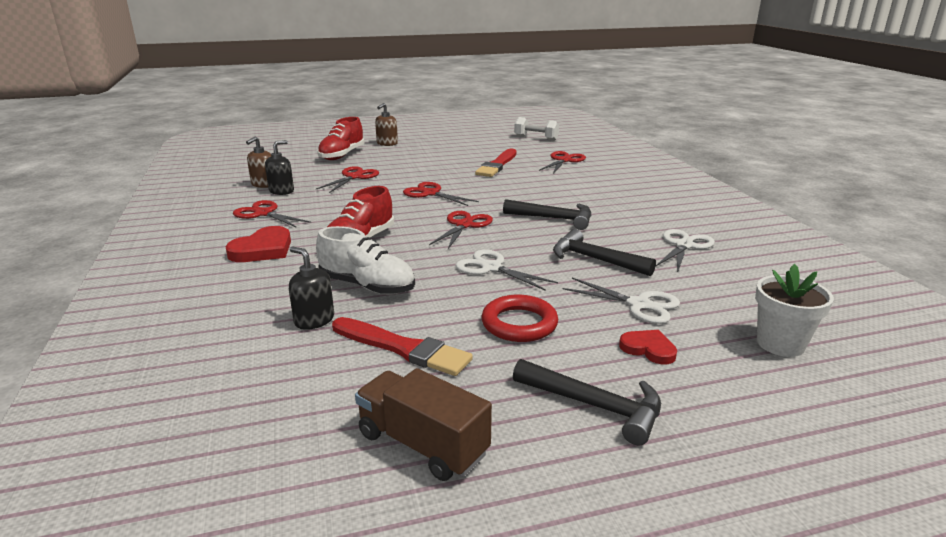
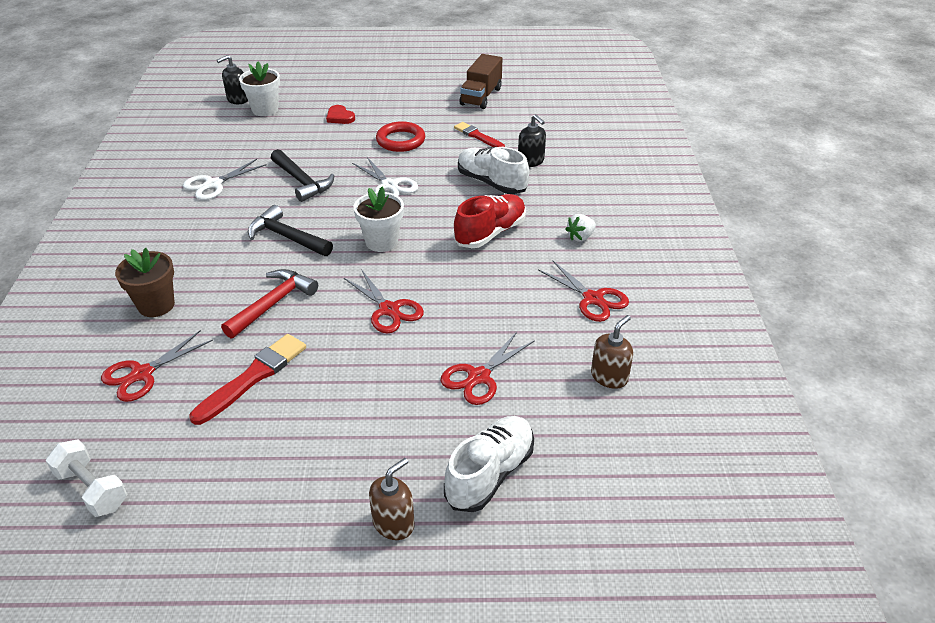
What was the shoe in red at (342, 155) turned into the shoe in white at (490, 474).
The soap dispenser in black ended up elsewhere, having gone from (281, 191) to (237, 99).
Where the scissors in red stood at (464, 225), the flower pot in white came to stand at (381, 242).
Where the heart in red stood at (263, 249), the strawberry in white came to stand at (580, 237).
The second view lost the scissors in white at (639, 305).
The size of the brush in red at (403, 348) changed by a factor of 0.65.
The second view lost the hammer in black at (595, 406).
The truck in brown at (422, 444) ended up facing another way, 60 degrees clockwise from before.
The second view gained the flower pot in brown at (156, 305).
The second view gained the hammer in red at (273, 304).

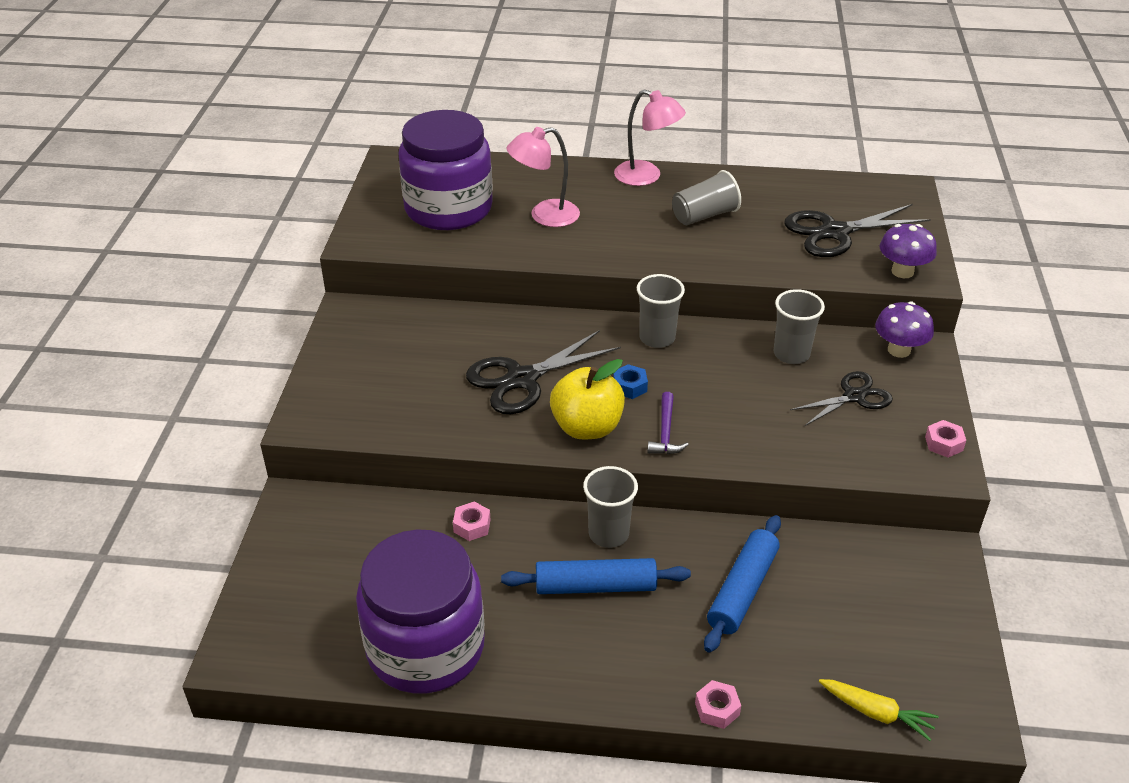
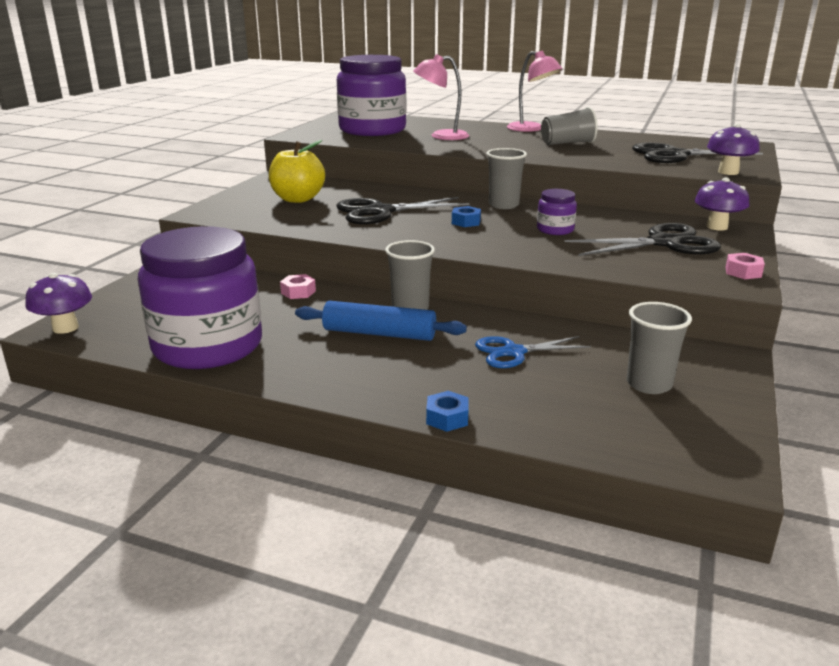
The cup in grey ended up elsewhere, having gone from (791, 354) to (649, 384).
The apple in yellow ended up elsewhere, having gone from (587, 427) to (298, 199).
The size of the scissors in black at (854, 396) changed by a factor of 1.55.
The second view lost the hammer in purple at (665, 432).
Where the rolling pin in blue stood at (742, 590), the scissors in blue came to stand at (514, 352).
The second view lost the carrot in yellow at (876, 713).
What was the nut in pink at (717, 709) turned into the nut in blue at (447, 418).
The second view gained the jar in purple at (555, 230).
The second view gained the mushroom in purple at (65, 328).

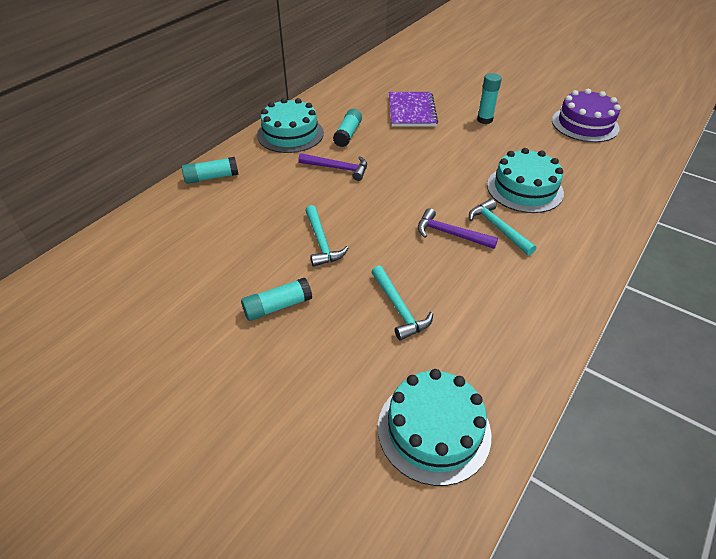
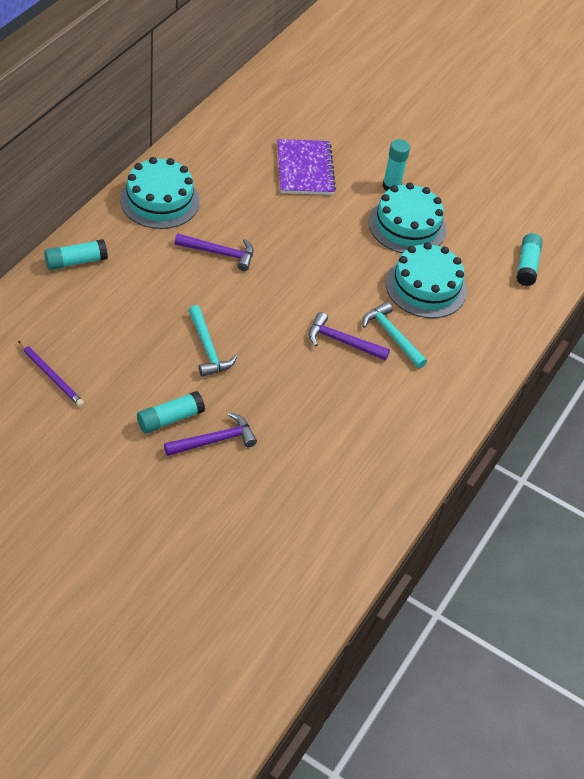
The second view lost the cake in purple at (585, 124).
The glue stick in turquoise ended up elsewhere, having gone from (348, 134) to (527, 266).
The second view lost the hammer in turquoise at (399, 308).
The cake in turquoise ended up elsewhere, having gone from (434, 430) to (407, 226).
The second view gained the pencil in purple at (51, 376).
The second view gained the hammer in purple at (214, 440).

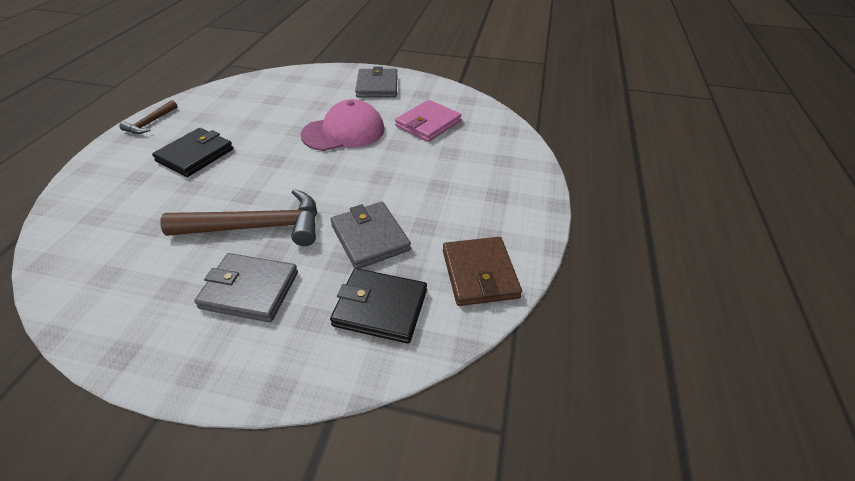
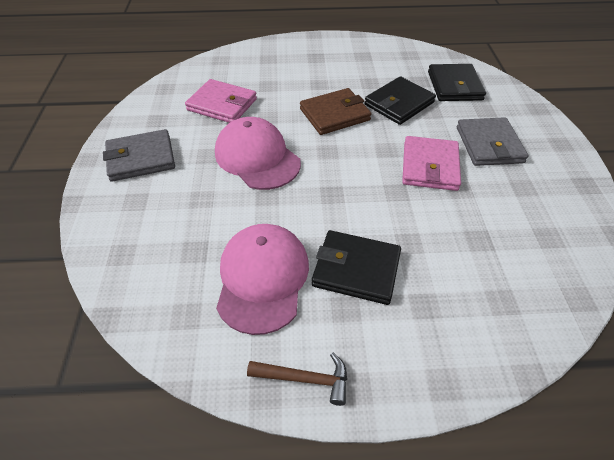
Where the hammer in brown stood at (257, 227), the wallet in pink came to stand at (429, 166).
What was the wallet in grey at (370, 237) turned into the wallet in black at (399, 103).
The wallet in brown ended up elsewhere, having gone from (479, 274) to (334, 114).
The second view gained the cap in pink at (262, 278).

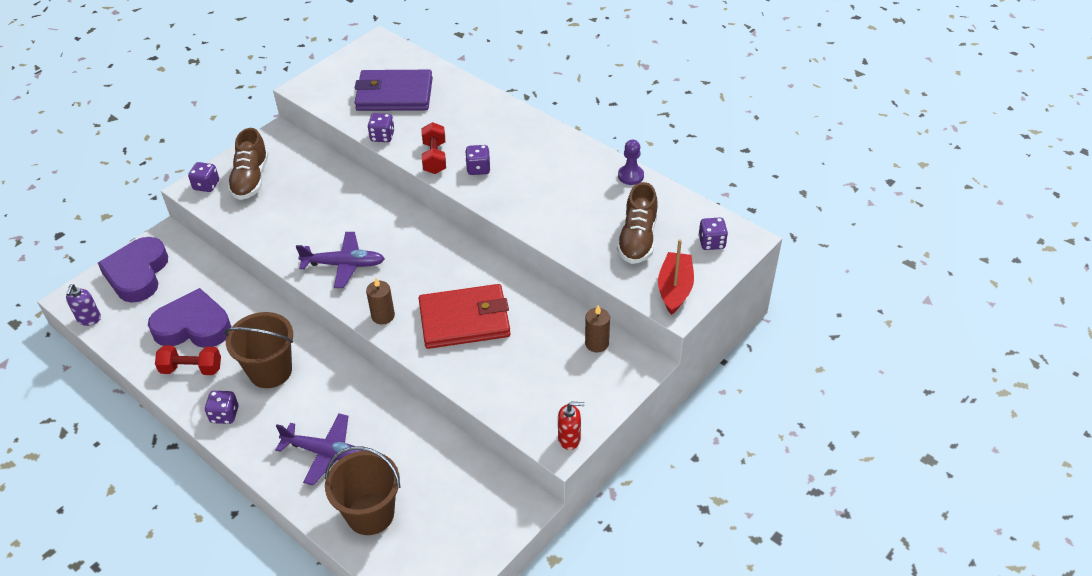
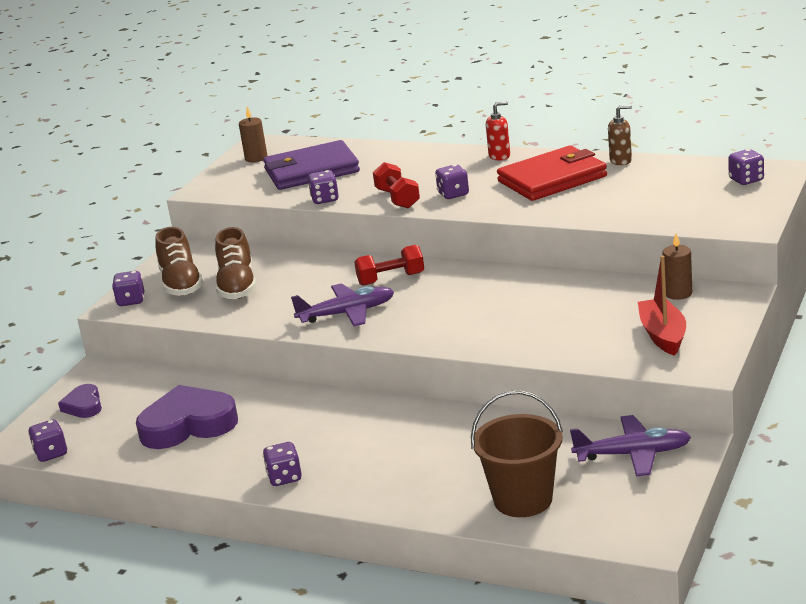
Where the pawn in purple stood at (630, 176), the soap dispenser in brown came to stand at (621, 161).
The shoe in brown ended up elsewhere, having gone from (637, 239) to (237, 286).
The size of the heart in purple at (137, 274) changed by a factor of 0.52.
The boat in red ended up elsewhere, having gone from (675, 289) to (663, 335).
The candle in brown ended up elsewhere, having gone from (383, 316) to (256, 158).
Where the soap dispenser in purple stood at (89, 319), the dice in purple came to stand at (51, 453).
The wallet in red ended up elsewhere, having gone from (464, 320) to (552, 179).
The second view lost the bucket in brown at (270, 371).
The dumbbell in red ended up elsewhere, having gone from (191, 369) to (391, 279).
The soap dispenser in red ended up elsewhere, having gone from (569, 439) to (499, 156).
The plane in purple ended up elsewhere, having gone from (325, 453) to (632, 454).

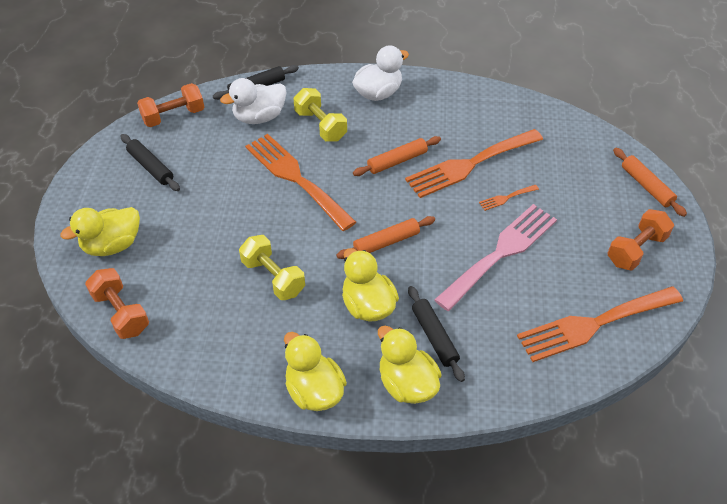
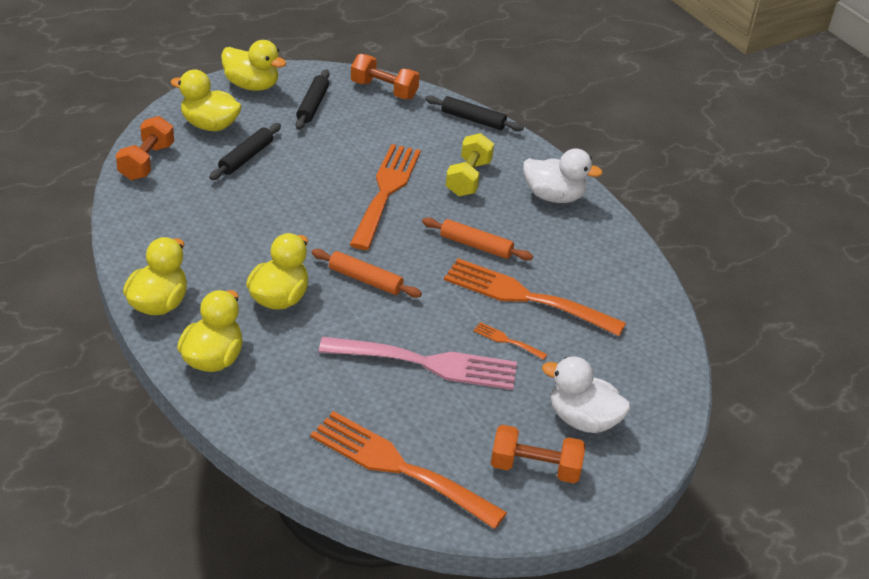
The duck in white ended up elsewhere, having gone from (259, 117) to (582, 420).
The second view lost the rolling pin in orange at (646, 186).
The second view lost the dumbbell in yellow at (273, 277).
The rolling pin in black ended up elsewhere, having gone from (434, 337) to (246, 157).
The second view gained the duck in yellow at (252, 85).

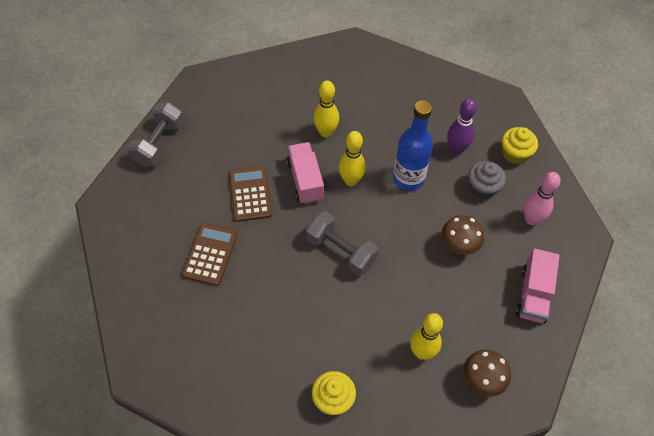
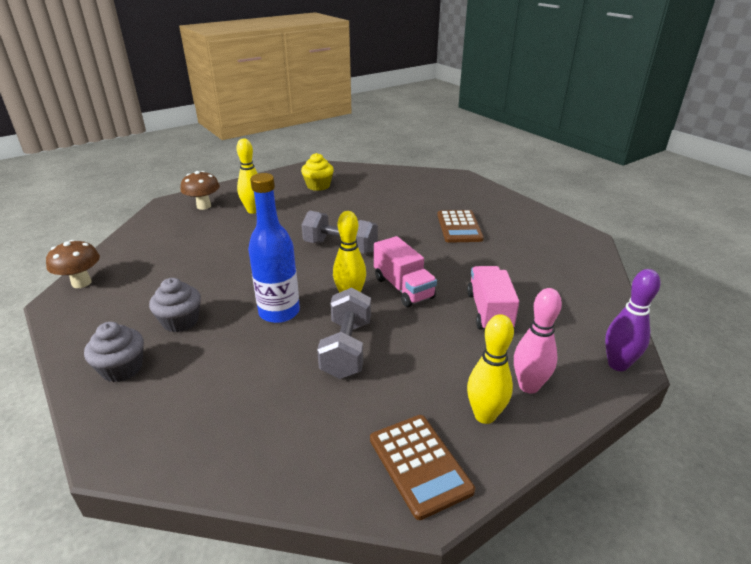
The bowling pin in yellow ended up elsewhere, having gone from (326, 132) to (484, 415).
The bowling pin in purple ended up elsewhere, having gone from (456, 149) to (617, 364).
The dumbbell in grey ended up elsewhere, having gone from (159, 144) to (346, 348).
What was the cupcake in yellow at (515, 153) turned into the cupcake in grey at (122, 368).
The calculator in brown ended up elsewhere, having gone from (250, 194) to (420, 464).
The bowling pin in pink ended up elsewhere, having gone from (531, 219) to (528, 386).
The mushroom in brown ended up elsewhere, having gone from (458, 247) to (81, 283).
The truck in pink ended up elsewhere, having gone from (533, 294) to (489, 311).

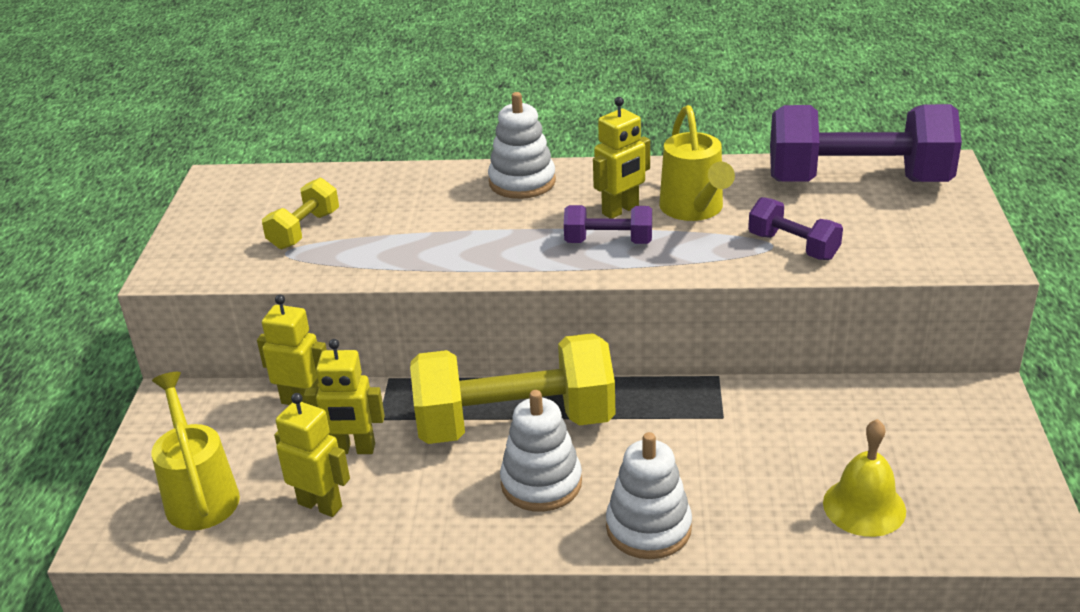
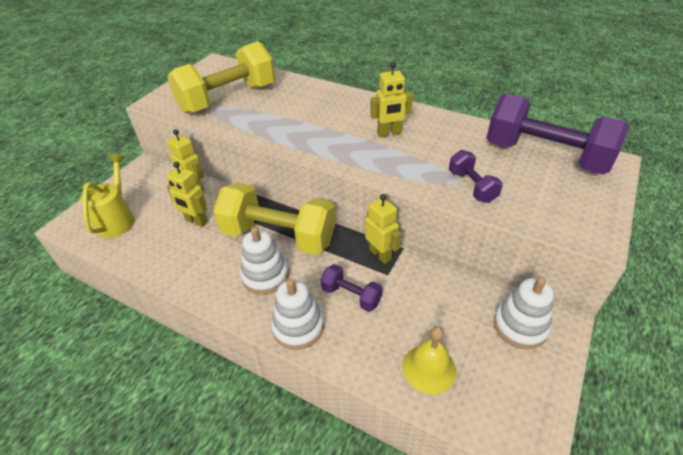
The stacking toy in white ended up elsewhere, having gone from (522, 182) to (520, 326).
The second view lost the watering can in yellow at (694, 210).
The size of the dumbbell in yellow at (304, 230) changed by a factor of 2.13.
The dumbbell in purple ended up elsewhere, having gone from (608, 242) to (351, 296).
The robot in yellow ended up elsewhere, having gone from (320, 505) to (380, 254).

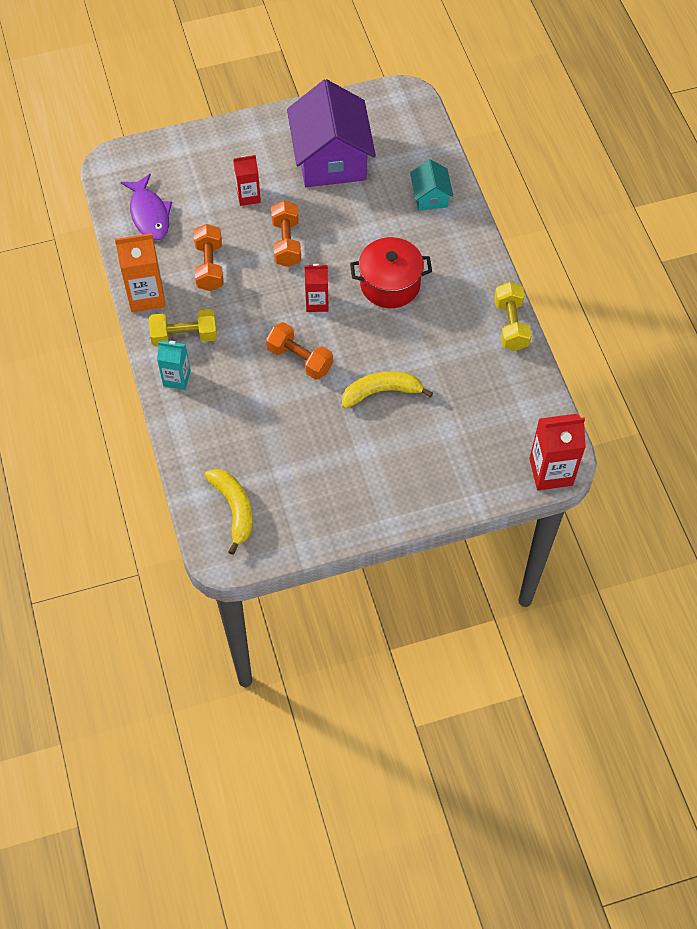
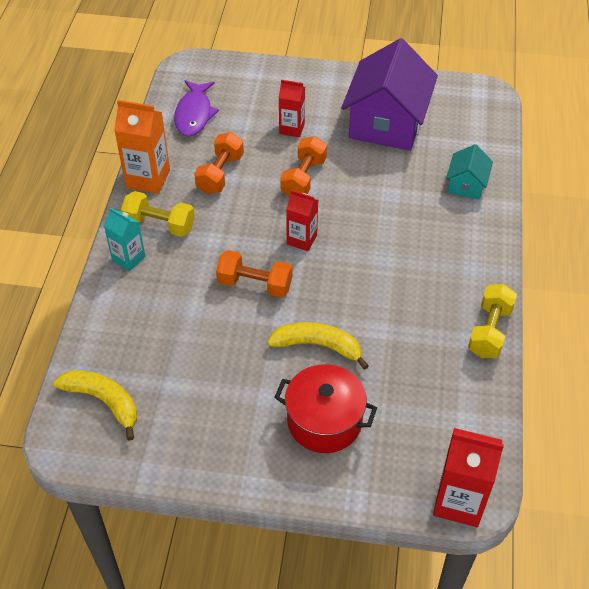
The pot in red ended up elsewhere, having gone from (390, 284) to (324, 421).
The dumbbell in orange at (300, 359) ended up facing another way, 45 degrees counterclockwise from before.
The banana in yellow at (234, 509) ended up facing another way, 60 degrees counterclockwise from before.

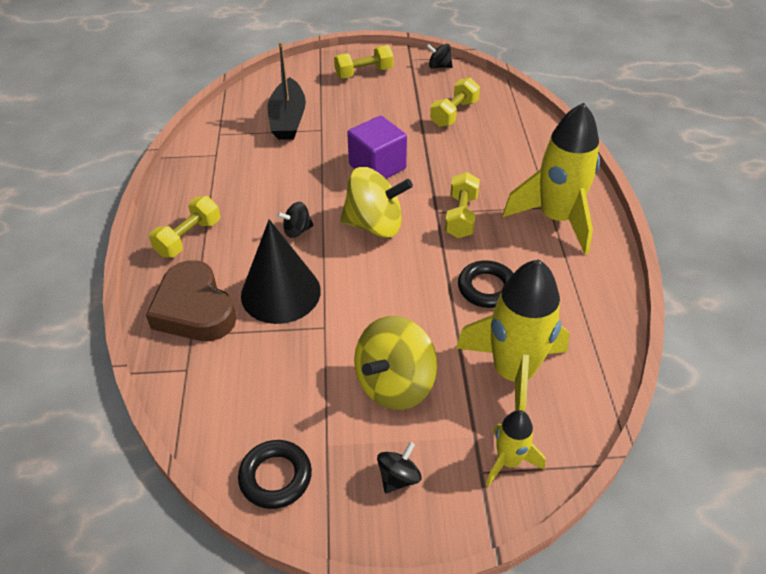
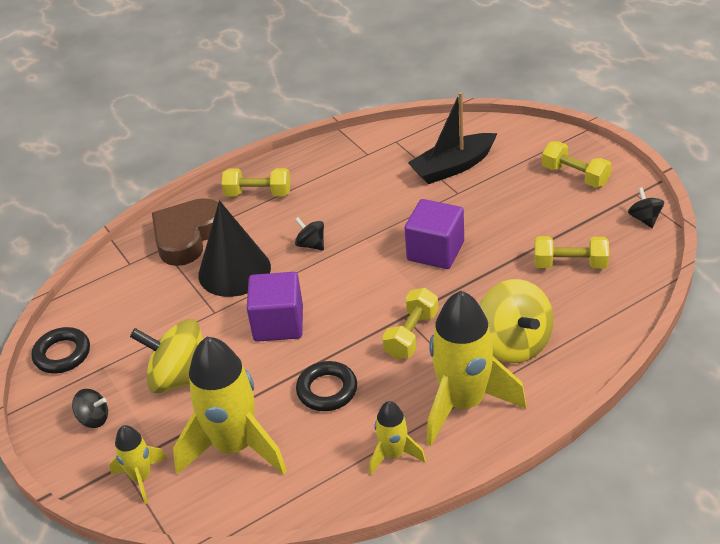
The spinning top in yellow ended up elsewhere, having gone from (375, 225) to (514, 344).
The dumbbell in yellow at (461, 216) ended up facing another way, 45 degrees counterclockwise from before.
The second view gained the cube in purple at (278, 323).
The second view gained the rocket in yellow at (394, 455).

